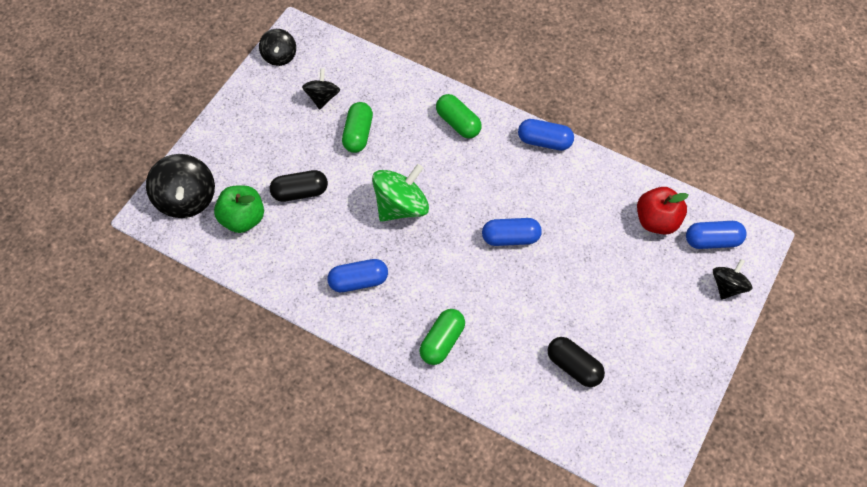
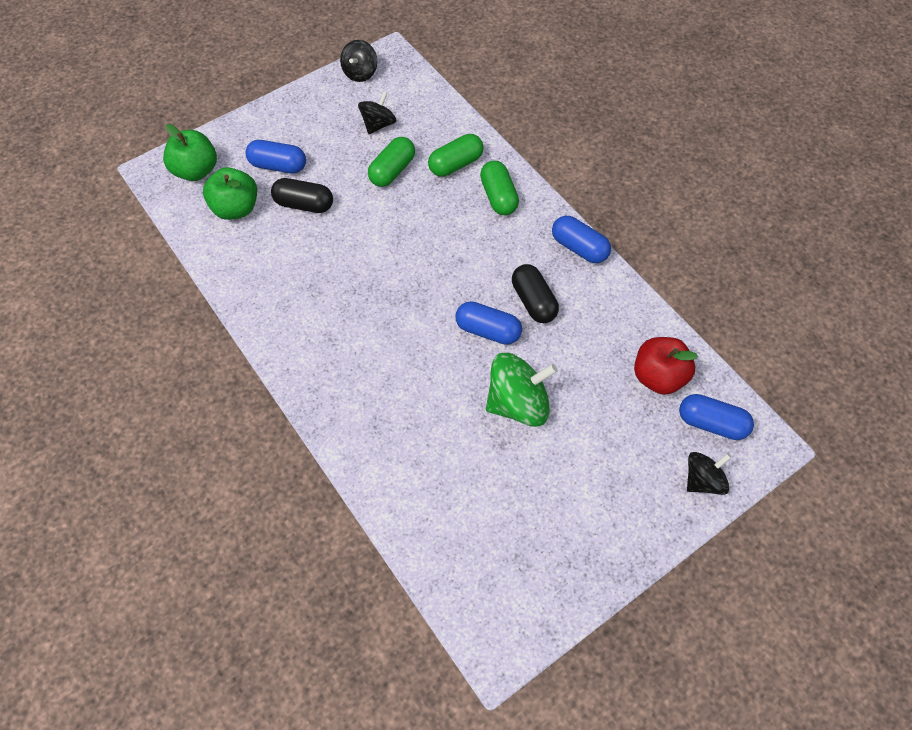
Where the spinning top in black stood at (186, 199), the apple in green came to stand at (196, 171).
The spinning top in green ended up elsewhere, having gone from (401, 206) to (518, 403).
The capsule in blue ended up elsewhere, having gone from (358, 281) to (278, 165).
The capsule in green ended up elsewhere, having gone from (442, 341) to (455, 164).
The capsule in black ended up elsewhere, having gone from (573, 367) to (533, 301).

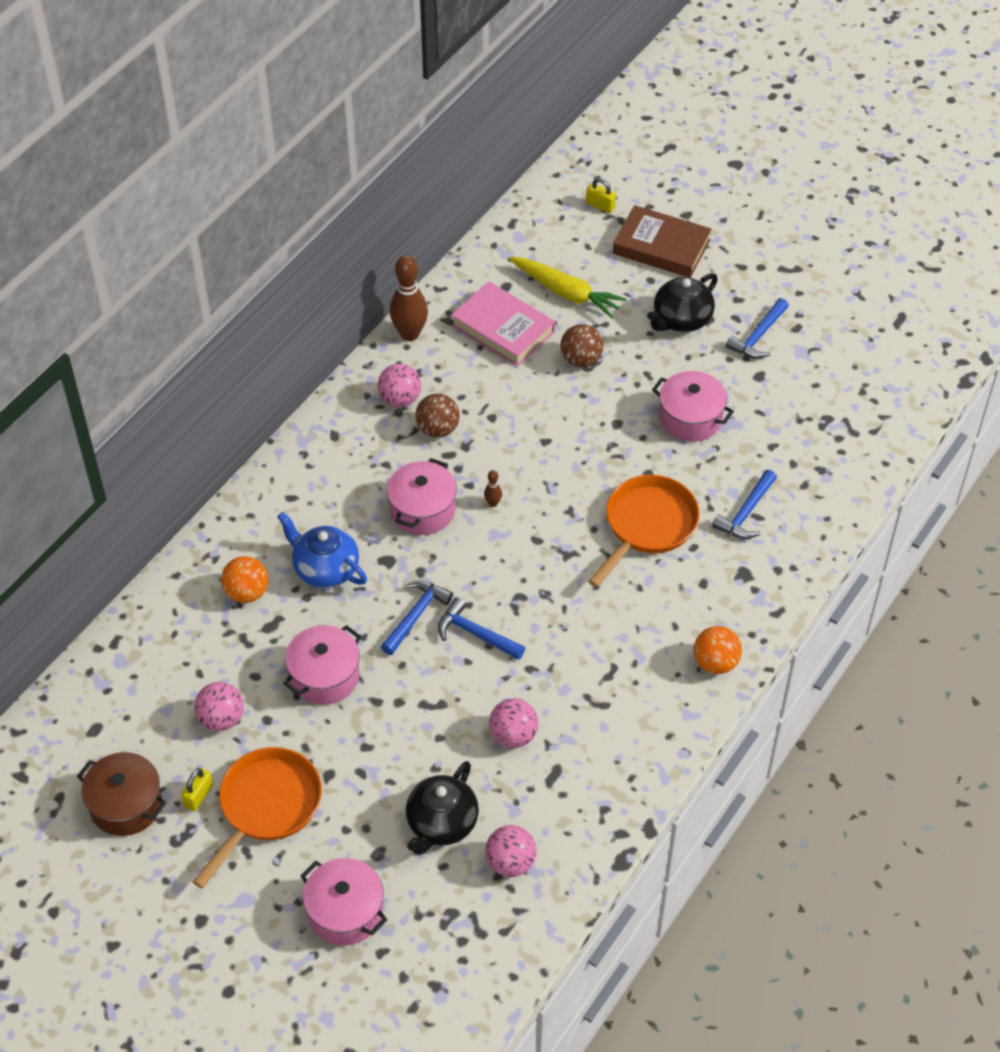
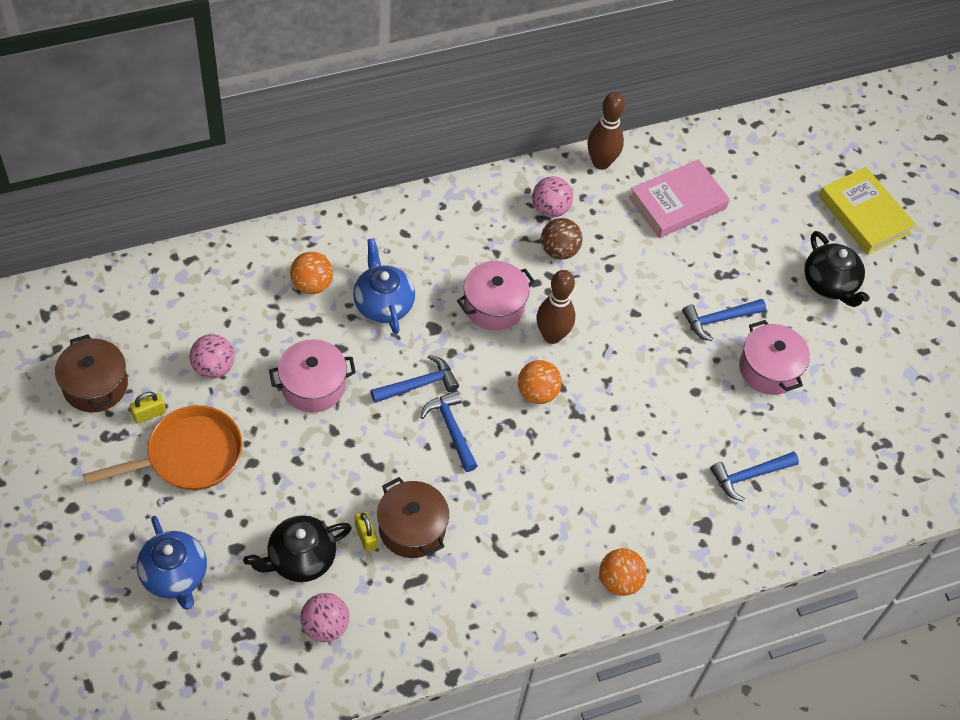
The padlock in yellow ended up elsewhere, having gone from (600, 205) to (366, 536).
What was the book in brown at (661, 247) turned into the book in yellow at (864, 215).
The second view lost the carrot in yellow at (566, 293).
The teapot in black at (681, 320) ended up facing another way, 105 degrees counterclockwise from before.
The book in pink at (503, 329) ended up facing another way, 75 degrees clockwise from before.
The hammer in blue ended up elsewhere, having gone from (758, 336) to (719, 319).
The second view lost the ball in brown at (581, 359).
The size of the bowling pin in brown at (493, 503) changed by a factor of 2.24.
The second view lost the pan in orange at (647, 526).
Where the ball in pink stood at (513, 735), the pot in brown came to stand at (412, 528).
Where the pot in pink stood at (345, 912), the teapot in blue came to stand at (175, 576).
The second view gained the ball in orange at (537, 393).

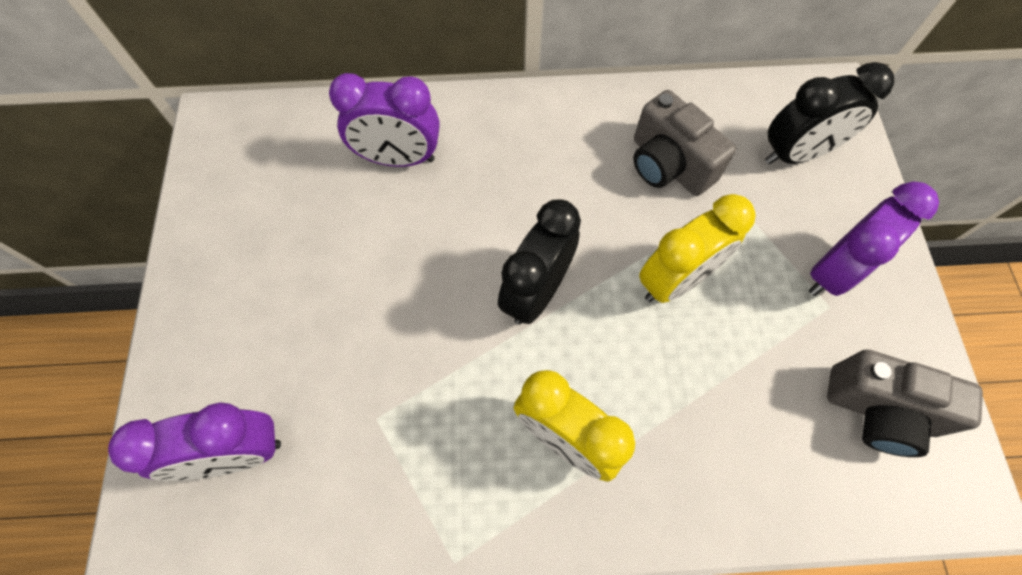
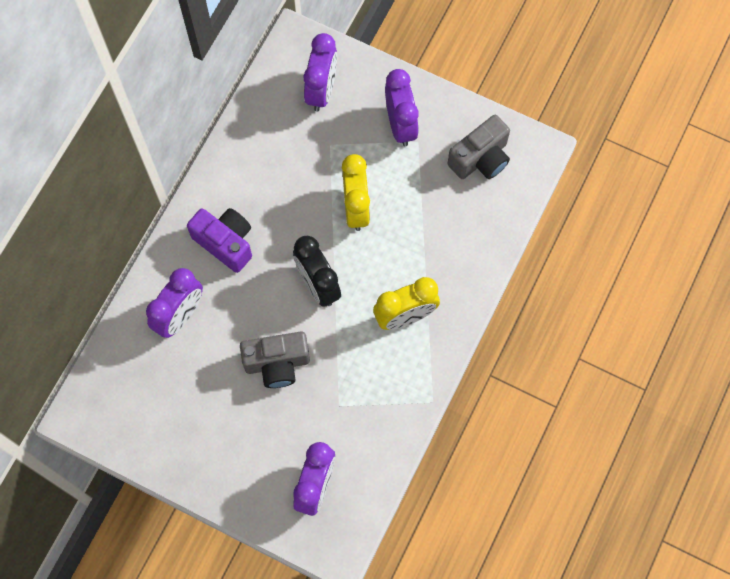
What was the clock in black at (796, 154) turned into the clock in purple at (321, 90).
The camera in grey ended up elsewhere, having gone from (668, 165) to (277, 363).
The second view gained the camera in purple at (225, 243).

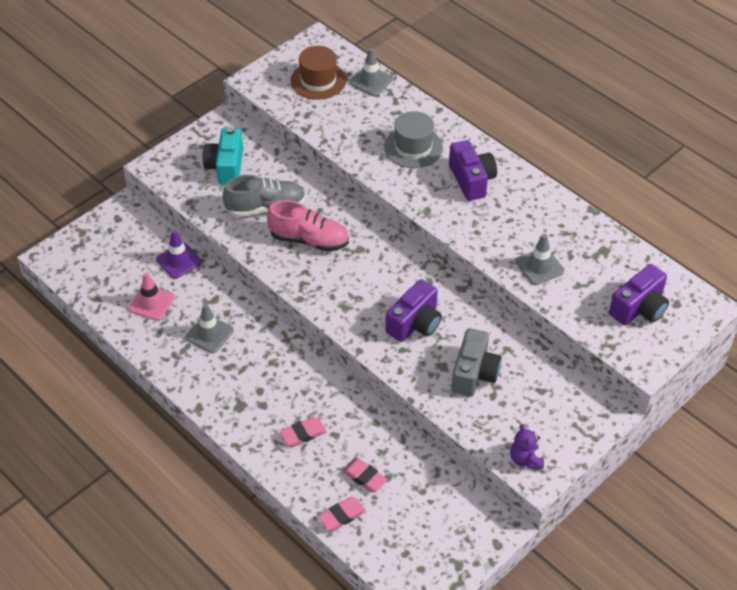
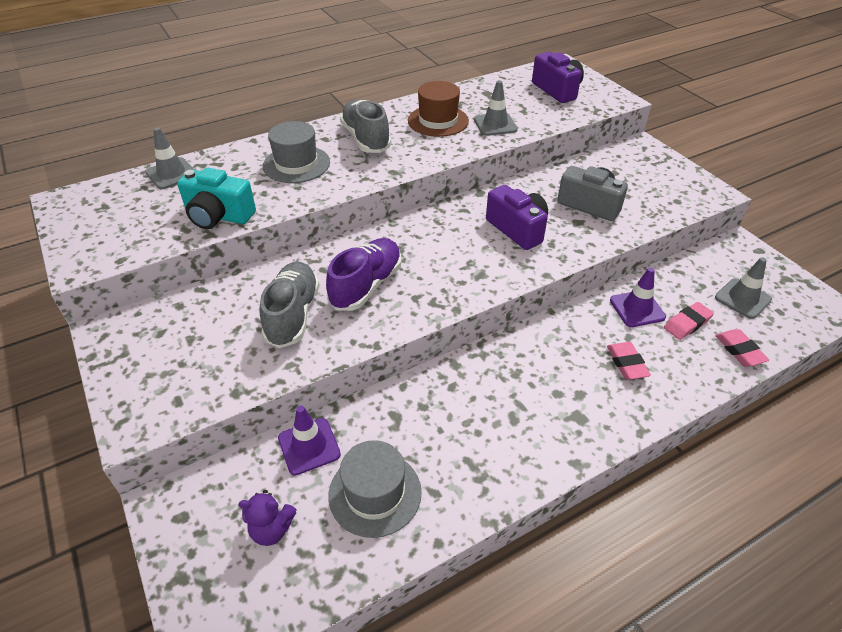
The hat in brown ended up elsewhere, having gone from (318, 80) to (438, 121).
The camera in turquoise ended up elsewhere, having gone from (226, 166) to (218, 216).
Where the camera in purple stood at (471, 180), the shoe in grey came to stand at (366, 139).
What was the shoe in pink at (309, 240) turned into the shoe in purple at (366, 285).
Where the traffic cone in pink stood at (151, 303), the hat in grey came to stand at (375, 493).
The traffic cone in grey ended up elsewhere, having gone from (209, 334) to (742, 298).
The teddy bear in purple ended up elsewhere, having gone from (525, 459) to (272, 529).
The second view gained the traffic cone in purple at (637, 309).

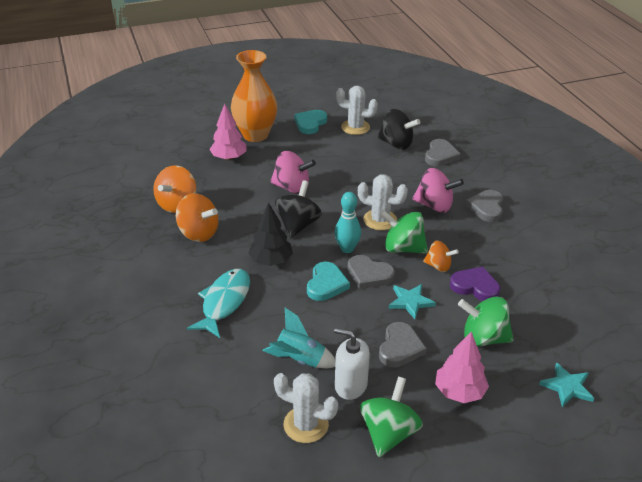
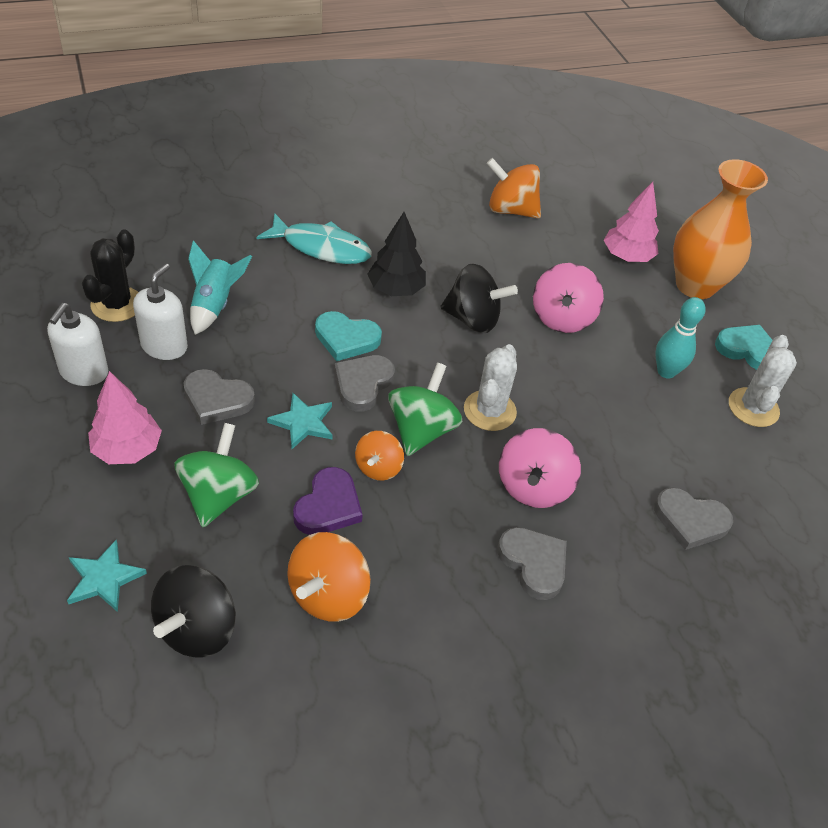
The spinning top in black ended up elsewhere, having gone from (396, 144) to (197, 629).
The heart in grey at (486, 208) ended up facing another way, 45 degrees clockwise from before.
The bowling pin in turquoise ended up elsewhere, having gone from (347, 249) to (666, 371).
The spinning top in orange ended up elsewhere, having gone from (198, 233) to (328, 594).
What was the cactus in white at (306, 424) turned into the cactus in black at (117, 304).
Where the spinning top in green stood at (389, 433), the soap dispenser in white came to stand at (84, 372).

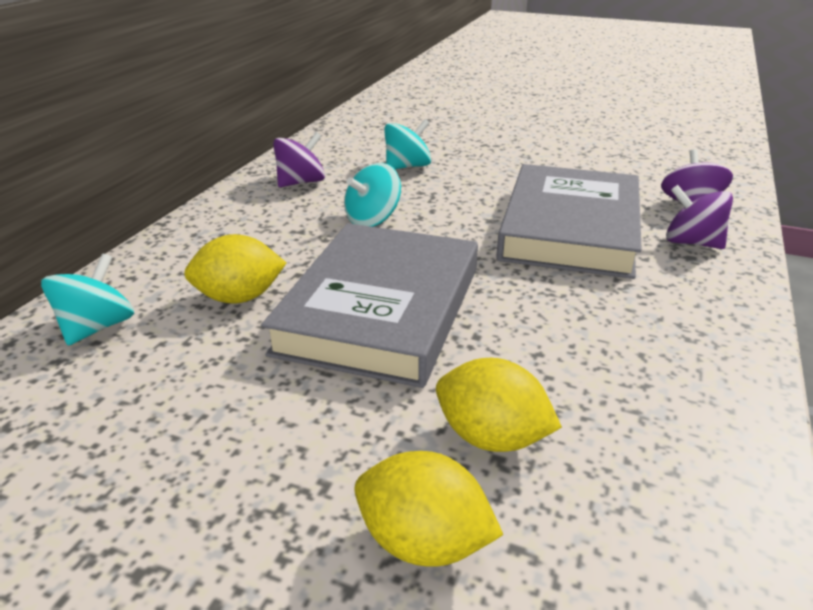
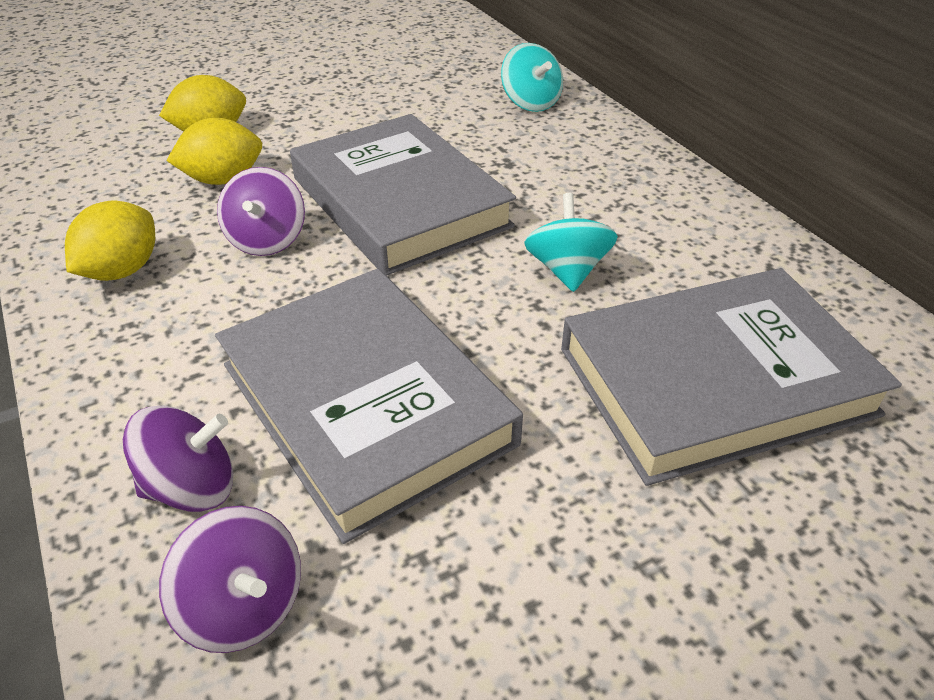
Where the spinning top in turquoise stood at (407, 166), the book in grey came to stand at (715, 381).
The spinning top in purple ended up elsewhere, having gone from (301, 182) to (267, 240).
The lemon in yellow ended up elsewhere, having gone from (239, 298) to (122, 270).

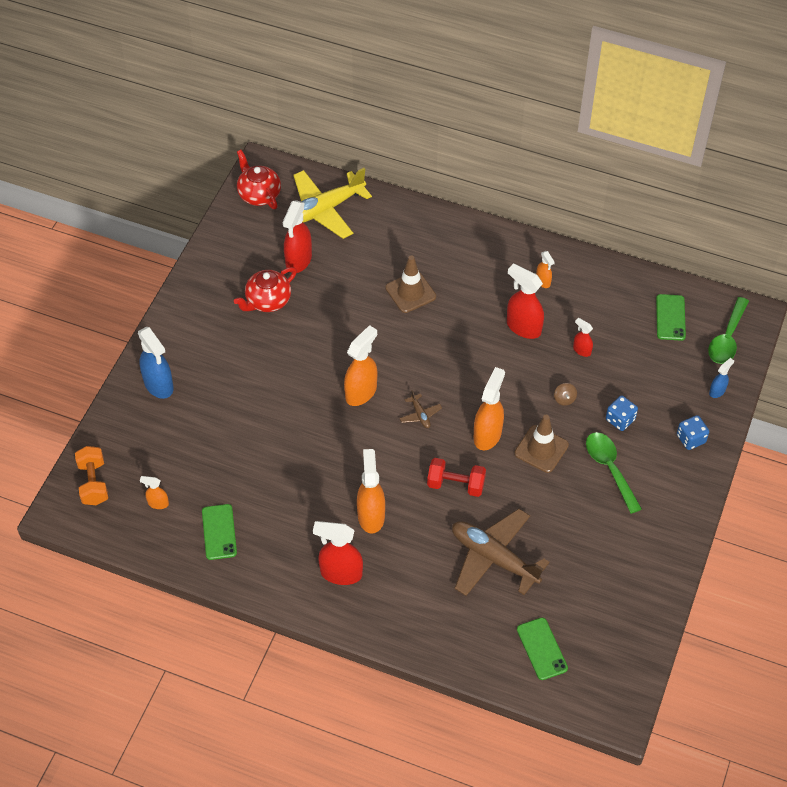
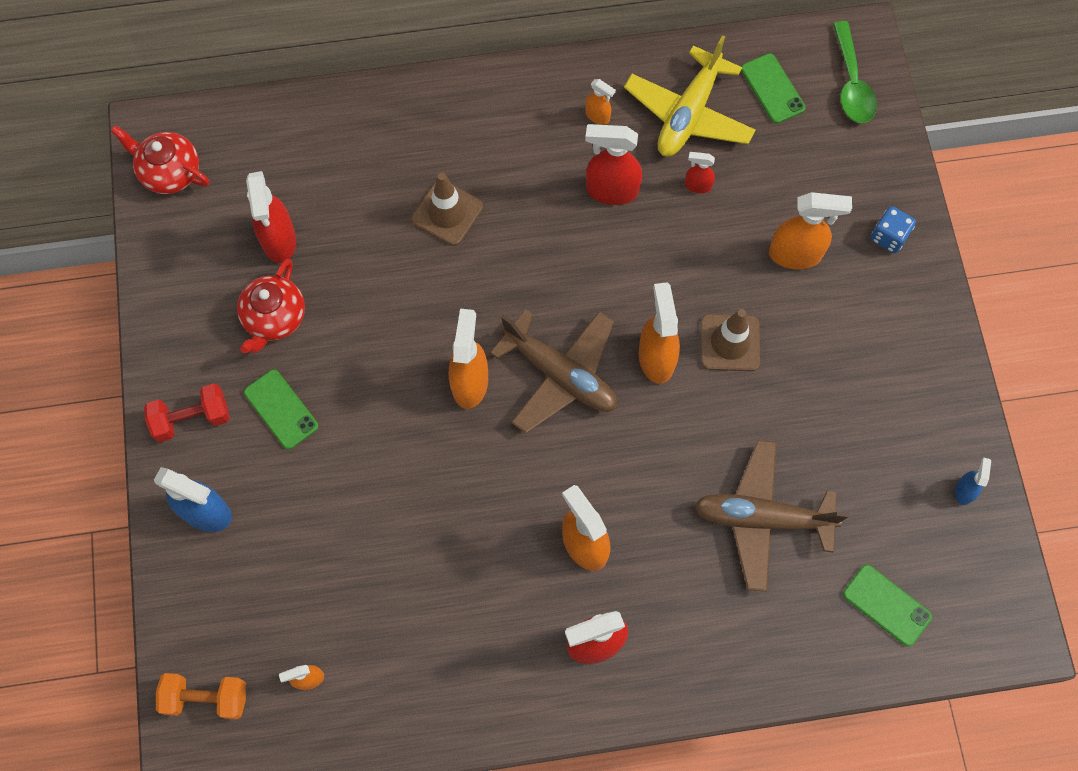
The plane in yellow ended up elsewhere, having gone from (325, 209) to (688, 114).
The spray bottle in blue ended up elsewhere, having gone from (717, 391) to (964, 491).
The second view lost the spinning top in brown at (564, 399).
The size of the plane in brown at (420, 415) changed by a factor of 2.38.
Where the dice in blue stood at (620, 420), the spray bottle in orange came to stand at (796, 254).
The second view lost the spoon in green at (609, 468).
The dumbbell in orange at (93, 483) ended up facing another way, 45 degrees counterclockwise from before.
The dumbbell in red ended up elsewhere, having gone from (456, 485) to (192, 419).
The phone in green ended up elsewhere, having gone from (219, 532) to (281, 409).

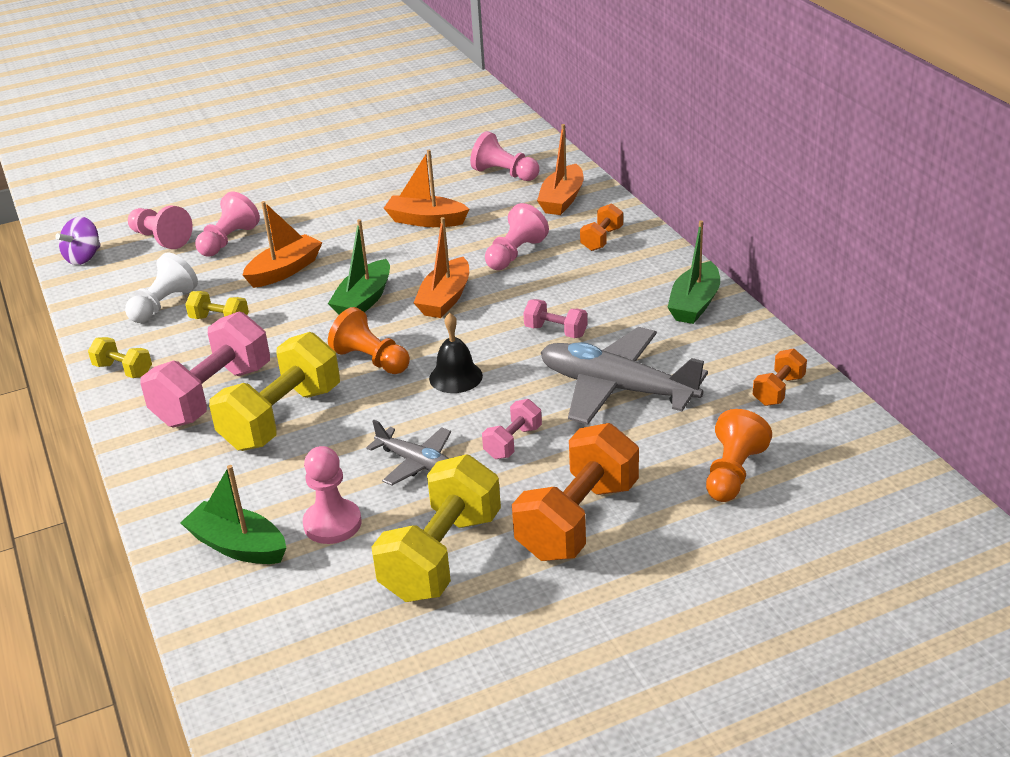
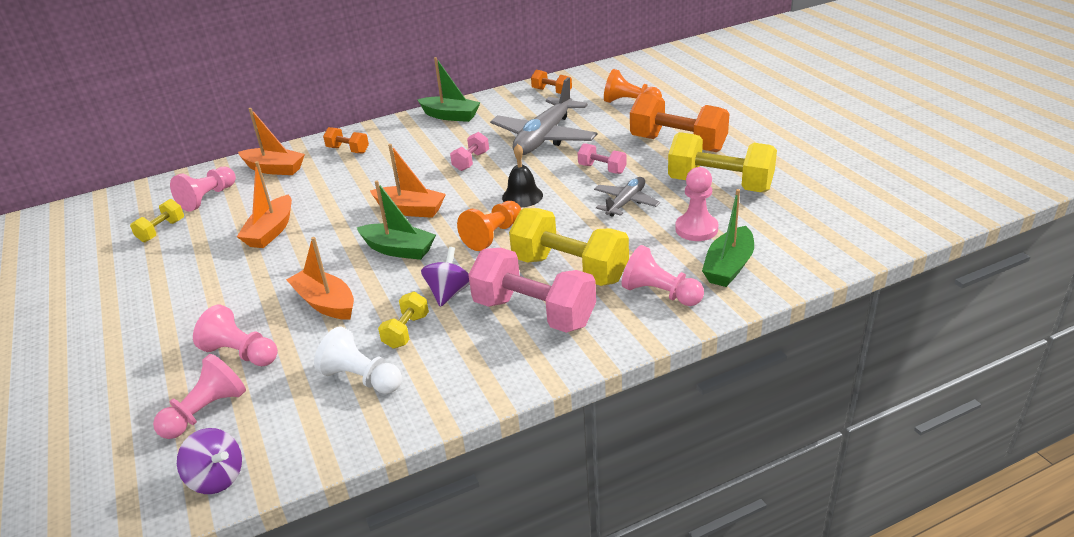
The pawn in pink ended up elsewhere, having gone from (515, 254) to (660, 293).
The dumbbell in yellow ended up elsewhere, having gone from (123, 370) to (161, 231).
The second view gained the spinning top in purple at (449, 293).

